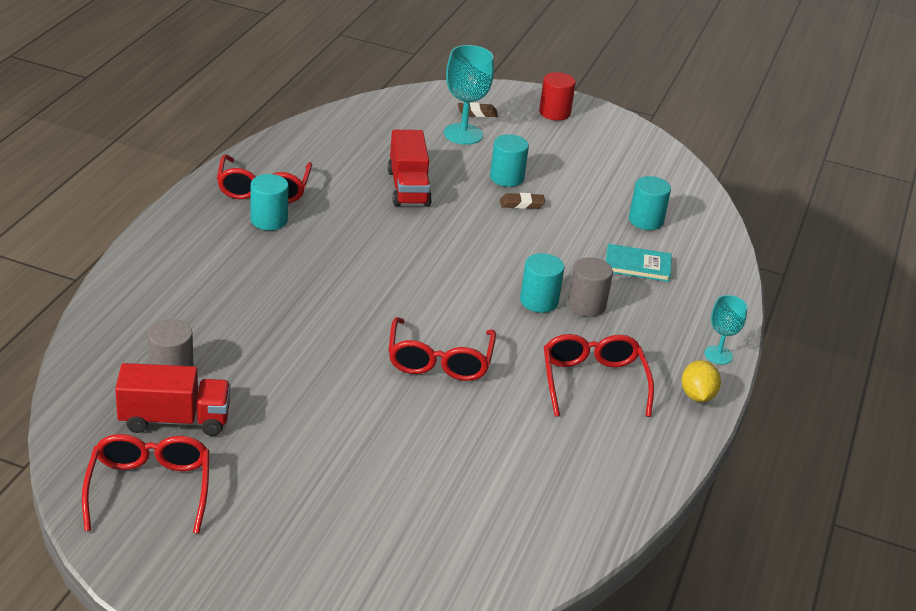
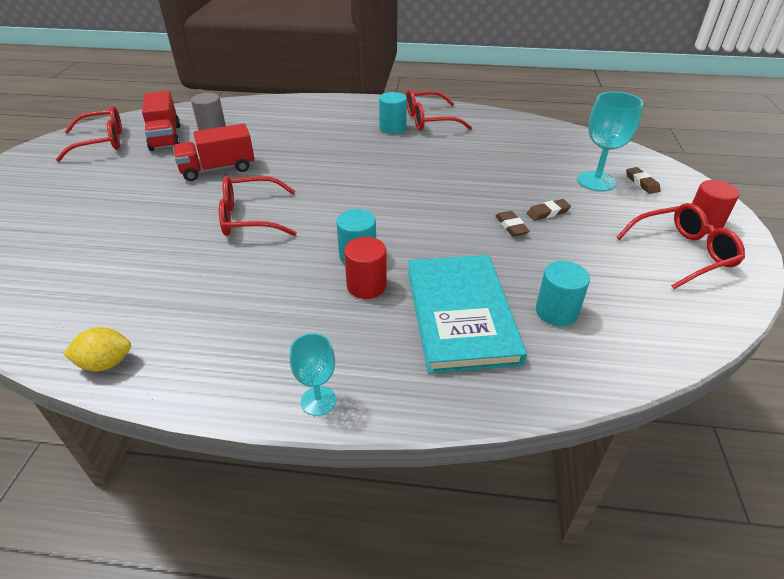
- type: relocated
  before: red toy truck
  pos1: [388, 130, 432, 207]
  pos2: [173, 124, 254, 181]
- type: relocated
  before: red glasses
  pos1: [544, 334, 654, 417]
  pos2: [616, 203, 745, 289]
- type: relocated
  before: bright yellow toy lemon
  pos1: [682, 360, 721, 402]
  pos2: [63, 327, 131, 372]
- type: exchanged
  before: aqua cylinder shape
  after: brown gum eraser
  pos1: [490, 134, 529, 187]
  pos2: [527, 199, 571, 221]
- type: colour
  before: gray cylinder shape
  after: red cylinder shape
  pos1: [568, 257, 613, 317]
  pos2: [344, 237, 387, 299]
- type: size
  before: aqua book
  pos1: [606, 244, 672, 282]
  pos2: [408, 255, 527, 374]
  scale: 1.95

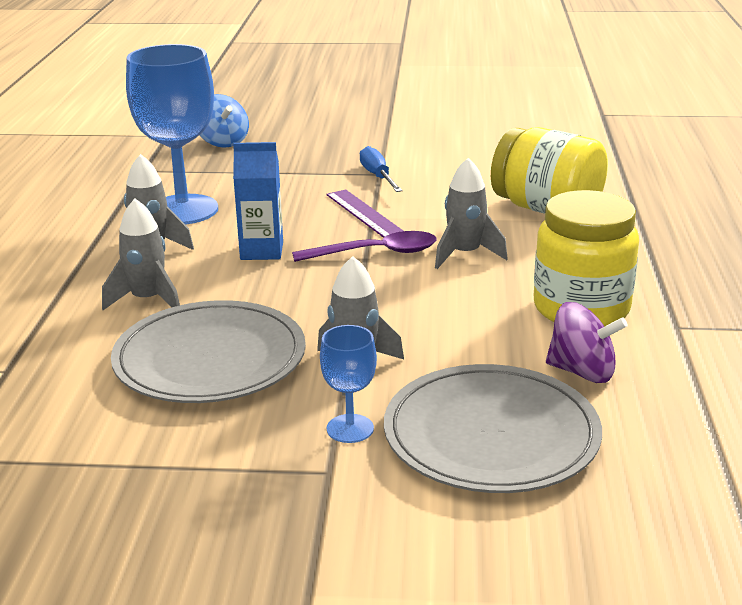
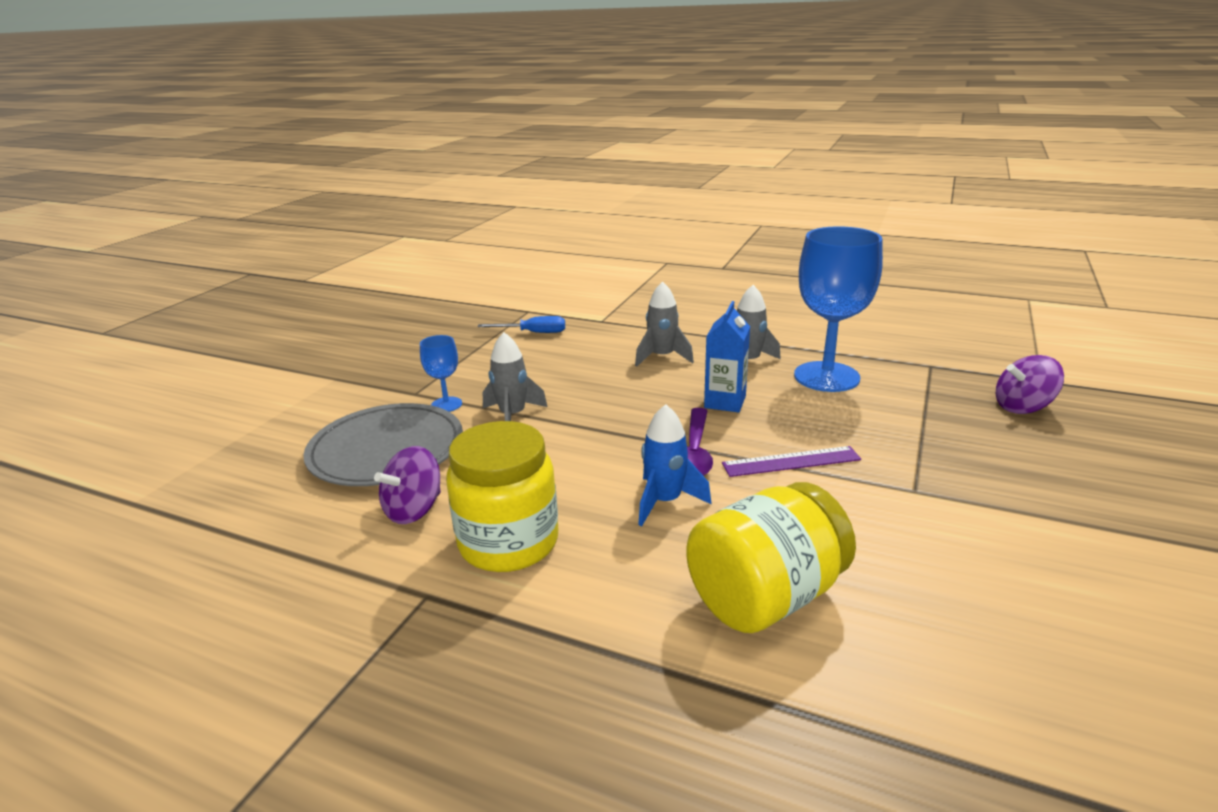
- type: missing
  before: gray flat dish
  pos1: [111, 300, 306, 403]
- type: relocated
  before: royal blue screwdriver
  pos1: [360, 146, 403, 192]
  pos2: [478, 316, 565, 333]
- type: colour
  before: royal blue spinning top
  after: purple spinning top
  pos1: [200, 94, 249, 148]
  pos2: [996, 355, 1064, 414]
- type: colour
  before: gray toy rocket
  after: royal blue toy rocket
  pos1: [435, 158, 508, 269]
  pos2: [638, 404, 711, 526]

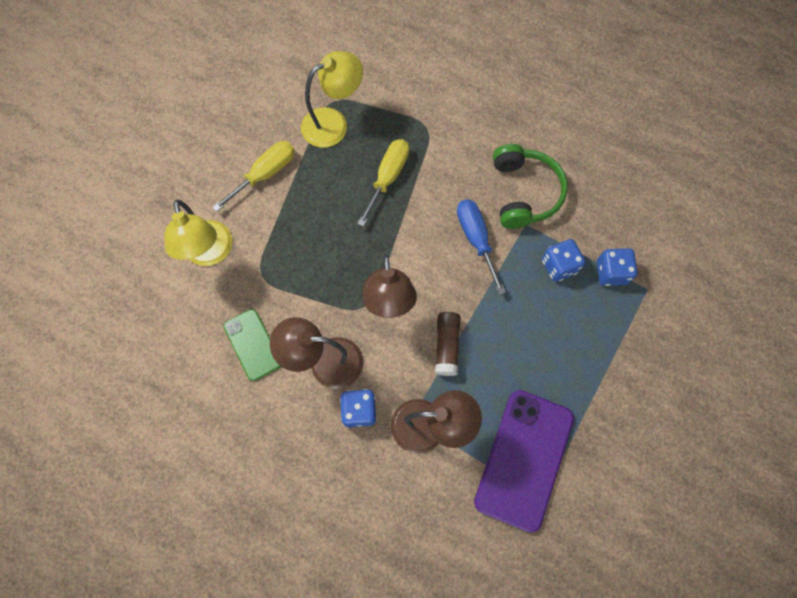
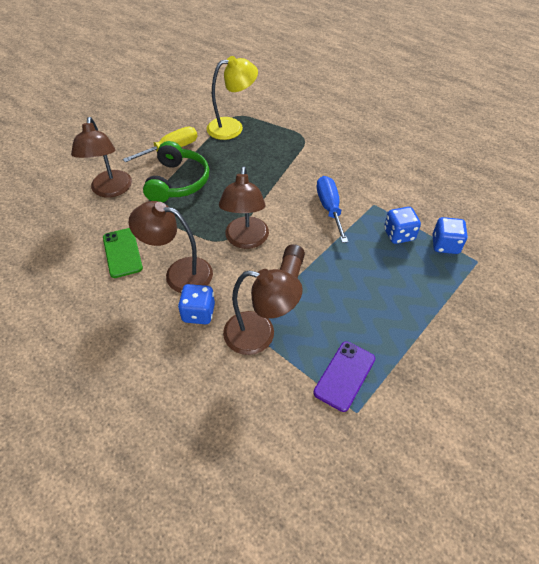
- type: missing
  before: bright yellow screwdriver
  pos1: [358, 139, 409, 227]
- type: relocated
  before: leaf-green headset
  pos1: [493, 144, 568, 229]
  pos2: [143, 141, 209, 202]
- type: colour
  before: bright yellow lamp
  after: brown lamp
  pos1: [164, 200, 233, 266]
  pos2: [71, 117, 132, 197]
- type: size
  before: purple mobile phone
  pos1: [474, 390, 574, 533]
  pos2: [313, 341, 375, 412]
  scale: 0.57

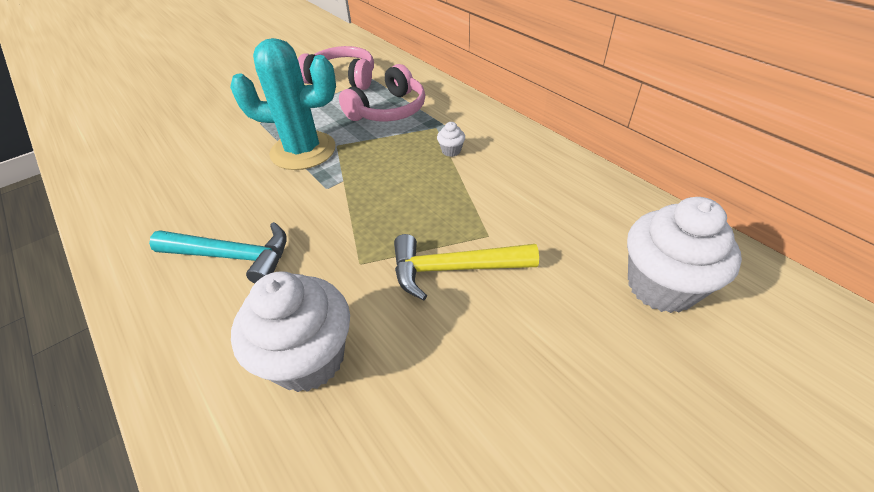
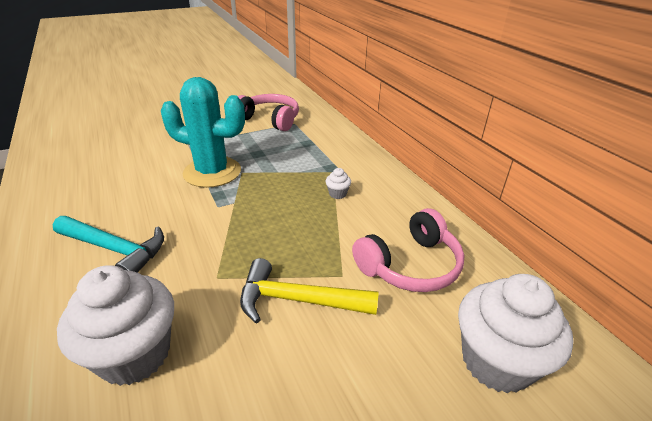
- type: relocated
  before: pink headset
  pos1: [339, 64, 425, 122]
  pos2: [352, 208, 465, 292]

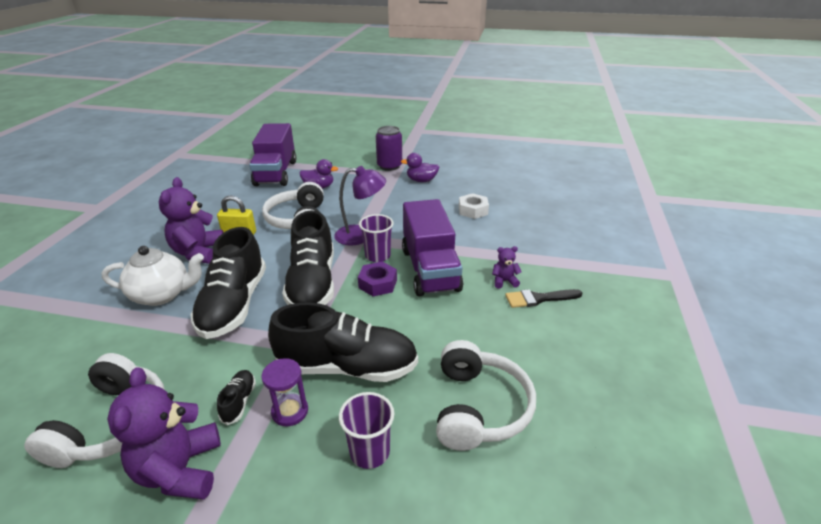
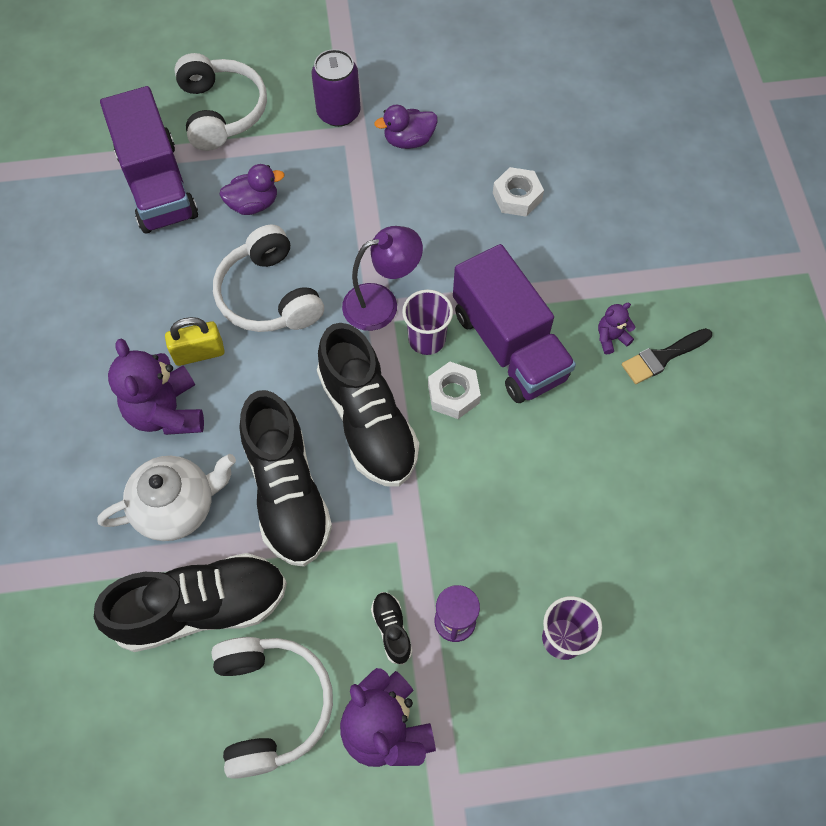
- type: relocated
  before: ebony sneaker
  pos1: [268, 302, 418, 382]
  pos2: [94, 553, 287, 652]
- type: relocated
  before: white headset
  pos1: [436, 340, 536, 451]
  pos2: [174, 53, 267, 151]
- type: colour
  before: purple hex nut
  after: white hex nut
  pos1: [358, 262, 397, 296]
  pos2: [428, 362, 481, 419]

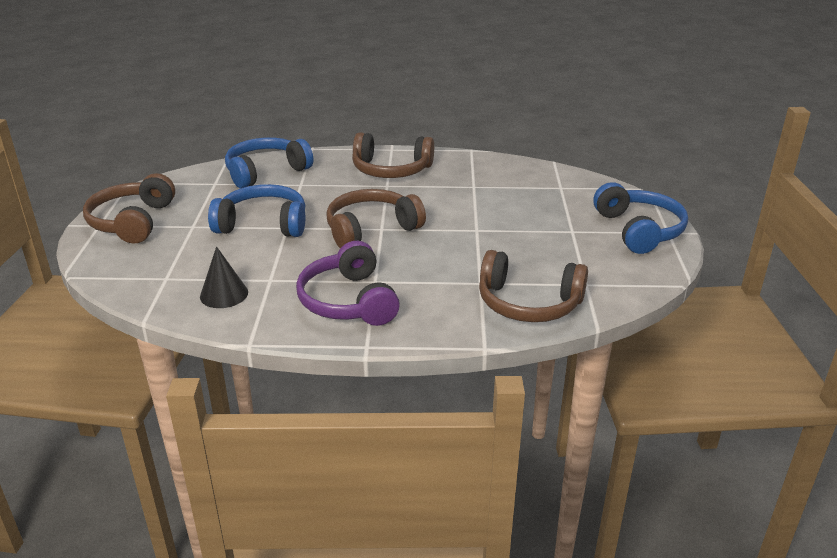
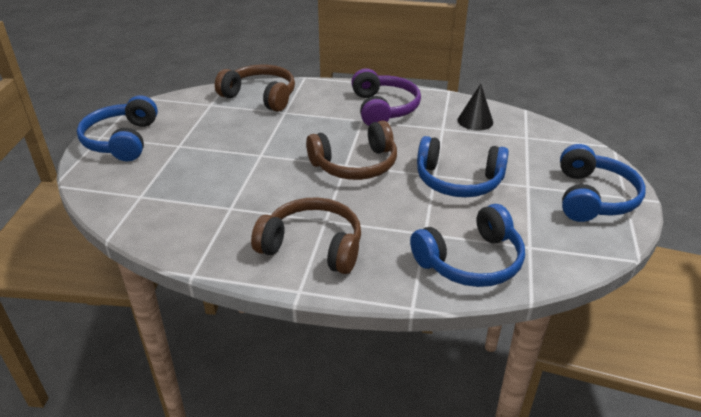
- type: colour
  before: brown headset
  after: royal blue headset
  pos1: [83, 173, 175, 244]
  pos2: [560, 144, 646, 222]

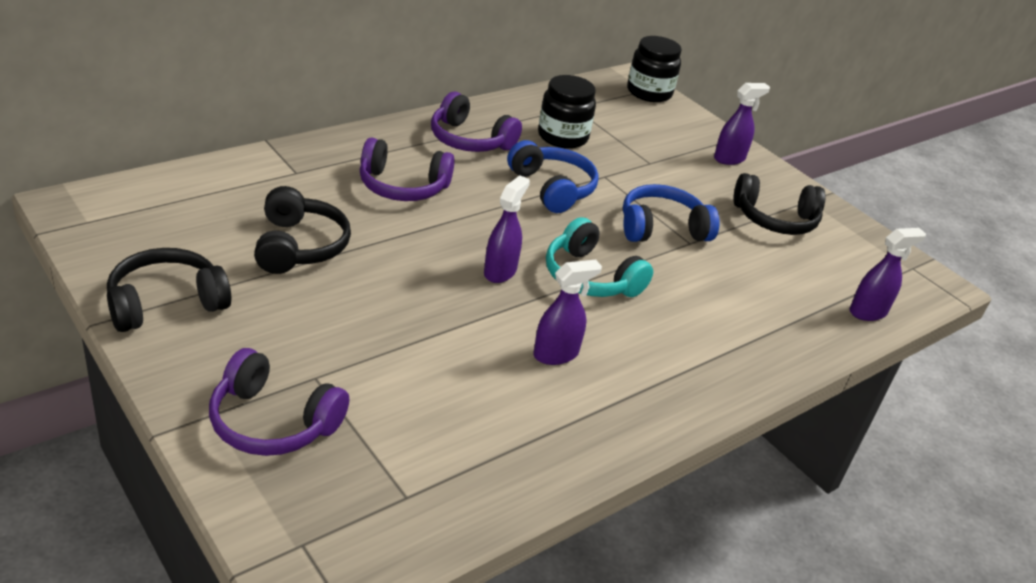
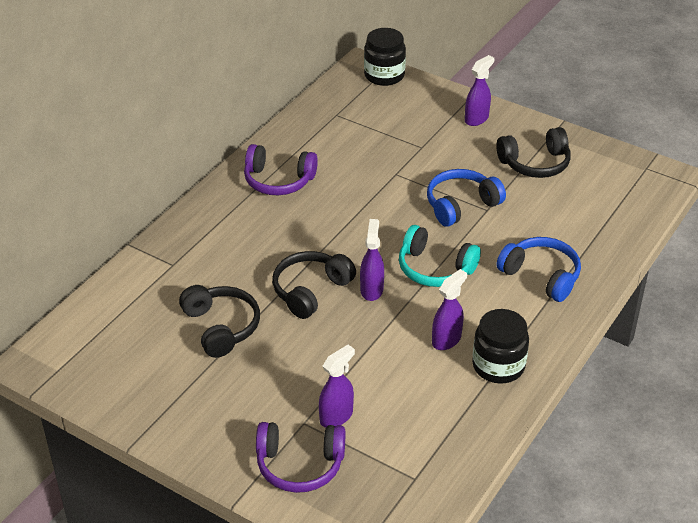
- type: missing
  before: purple headset
  pos1: [360, 137, 455, 201]
- type: relocated
  before: ebony headset
  pos1: [107, 248, 231, 332]
  pos2: [272, 251, 356, 319]
- type: relocated
  before: royal blue headset
  pos1: [507, 140, 599, 213]
  pos2: [496, 237, 581, 302]
- type: relocated
  before: ebony jar
  pos1: [538, 75, 596, 149]
  pos2: [472, 309, 529, 383]
- type: relocated
  before: purple sprayer
  pos1: [850, 228, 926, 321]
  pos2: [319, 344, 355, 427]

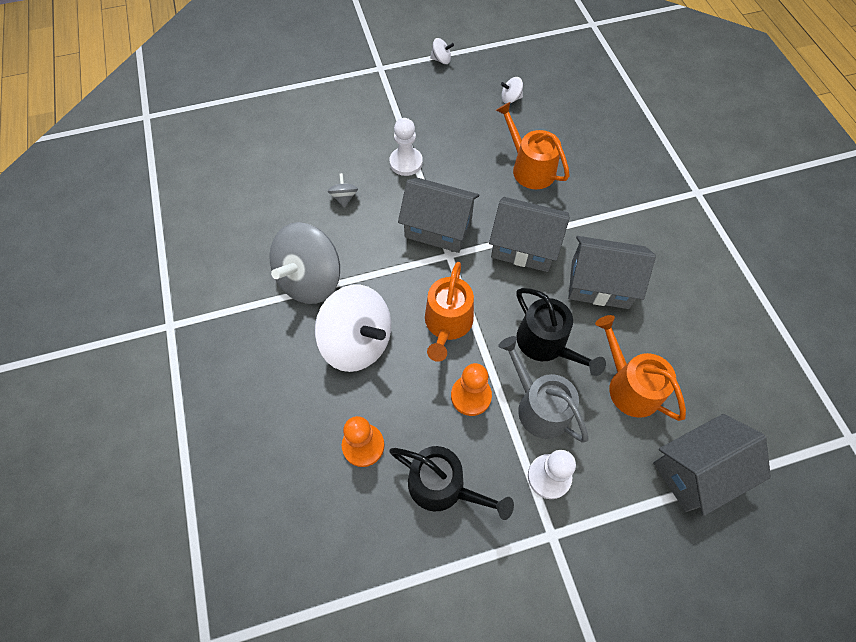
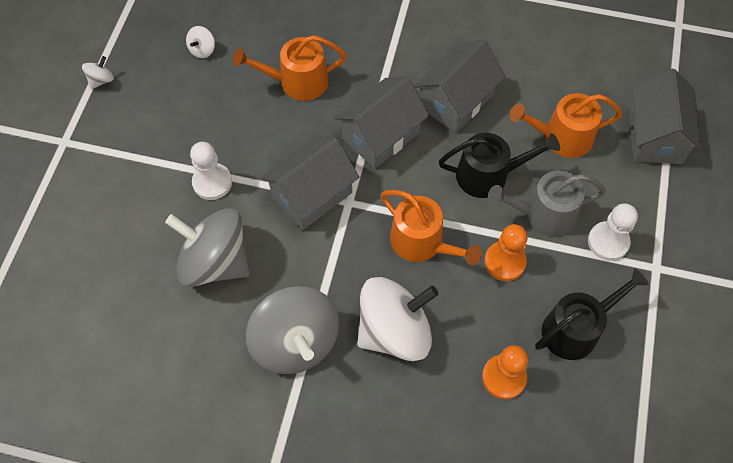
- type: size
  before: gray spinning top
  pos1: [328, 173, 358, 208]
  pos2: [165, 208, 250, 287]
  scale: 2.47

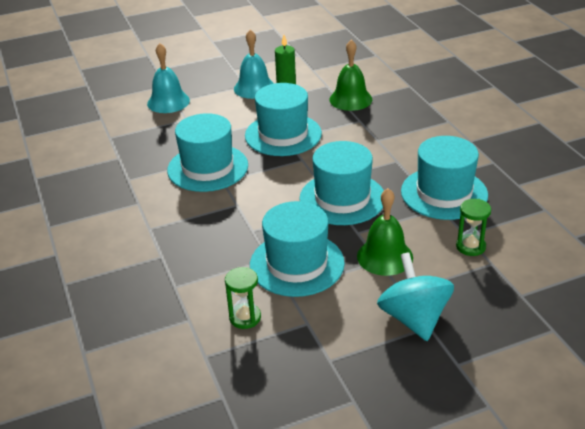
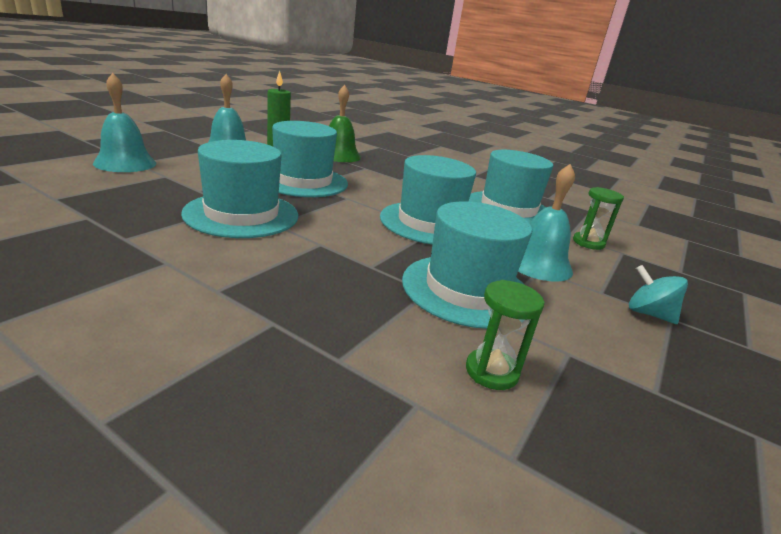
- type: colour
  before: leaf-green hand bell
  after: aqua hand bell
  pos1: [357, 188, 413, 276]
  pos2: [518, 164, 575, 282]
- type: size
  before: aqua spinning top
  pos1: [377, 252, 454, 341]
  pos2: [629, 265, 688, 324]
  scale: 0.59

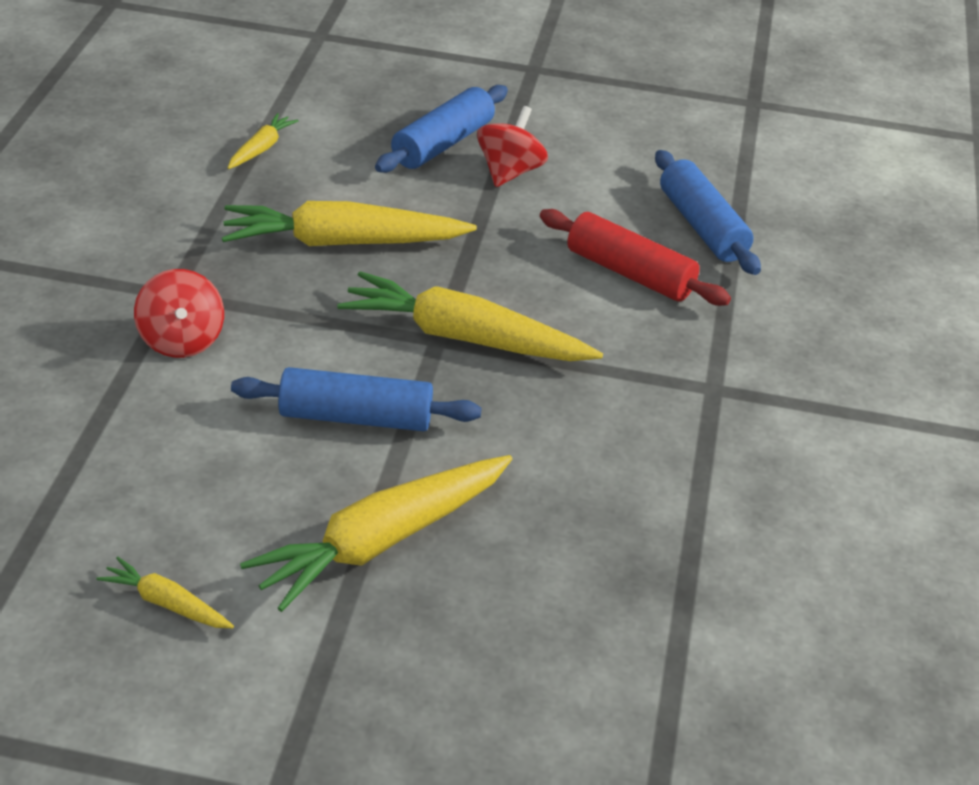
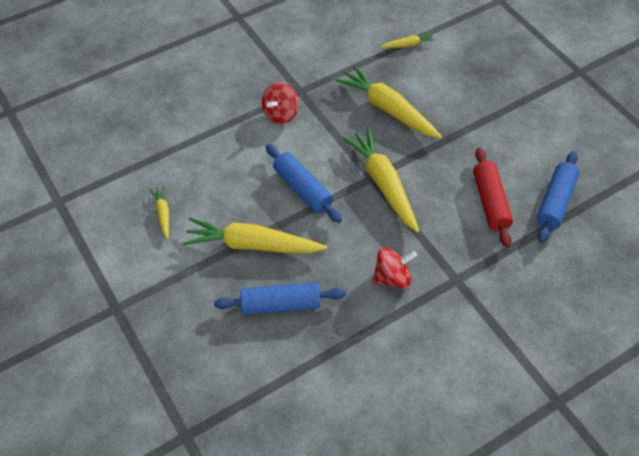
- type: relocated
  before: royal blue pastry roller
  pos1: [375, 85, 508, 173]
  pos2: [214, 282, 346, 315]
- type: relocated
  before: red spinning top
  pos1: [477, 106, 548, 187]
  pos2: [372, 247, 417, 289]

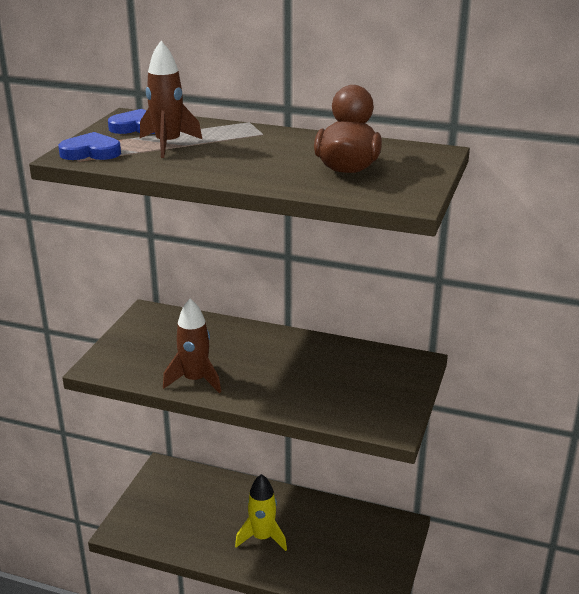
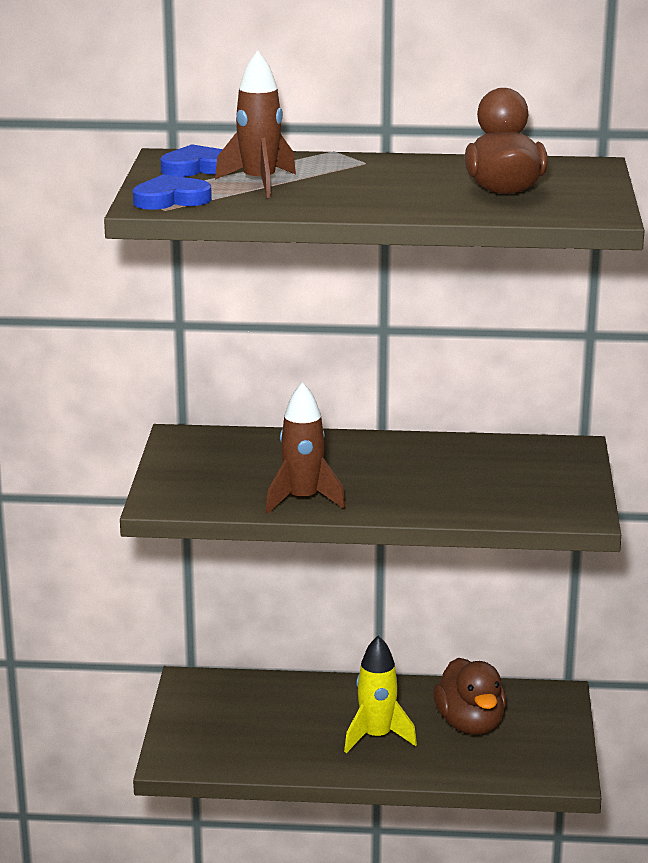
- type: appeared
  after: brown rubber duck
  pos2: [433, 657, 506, 735]

